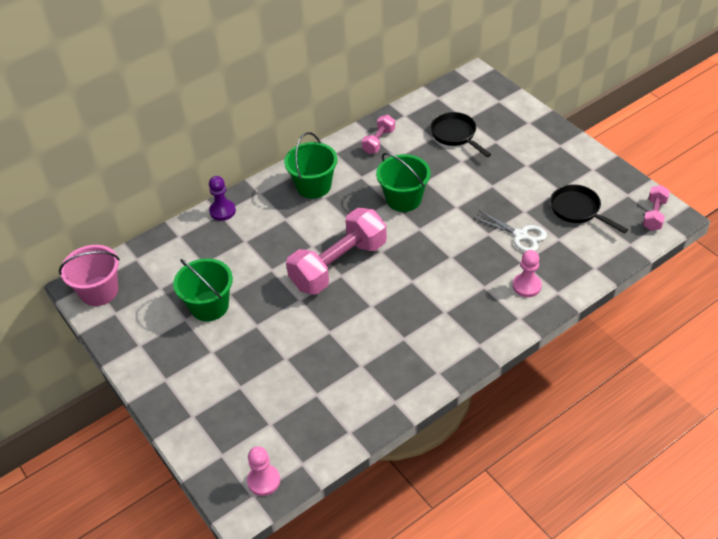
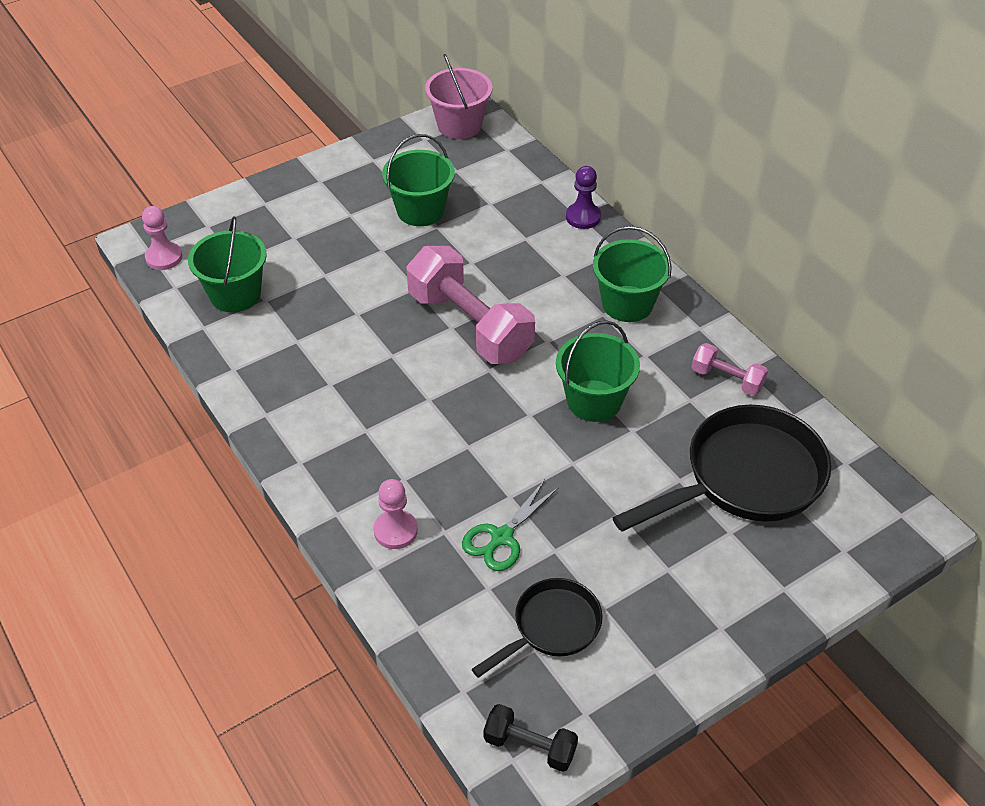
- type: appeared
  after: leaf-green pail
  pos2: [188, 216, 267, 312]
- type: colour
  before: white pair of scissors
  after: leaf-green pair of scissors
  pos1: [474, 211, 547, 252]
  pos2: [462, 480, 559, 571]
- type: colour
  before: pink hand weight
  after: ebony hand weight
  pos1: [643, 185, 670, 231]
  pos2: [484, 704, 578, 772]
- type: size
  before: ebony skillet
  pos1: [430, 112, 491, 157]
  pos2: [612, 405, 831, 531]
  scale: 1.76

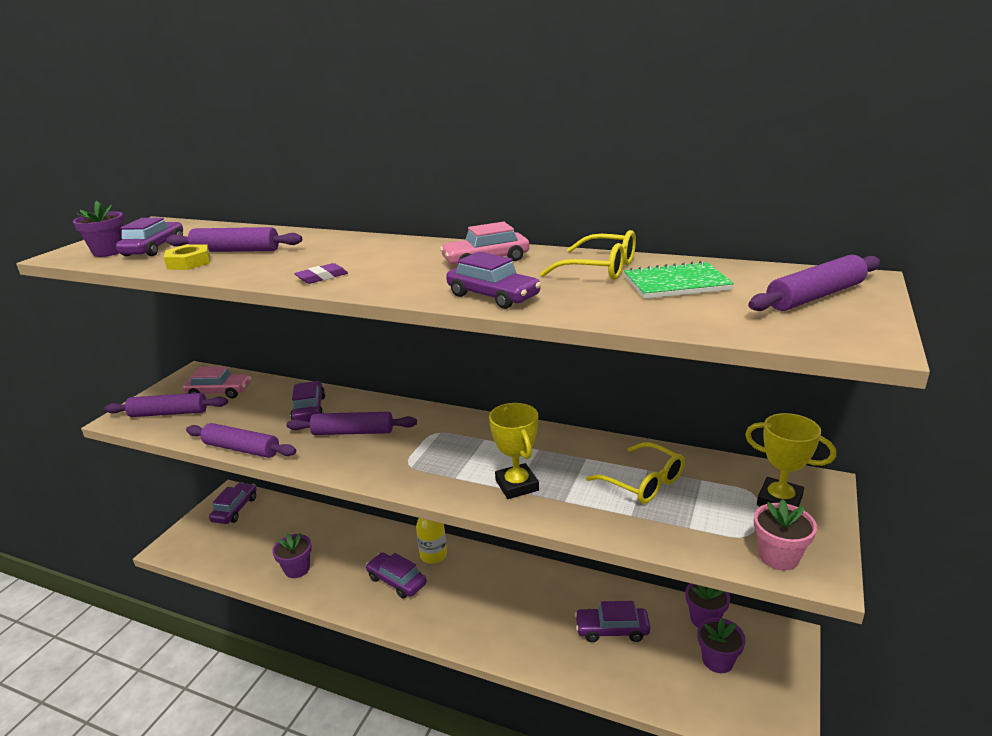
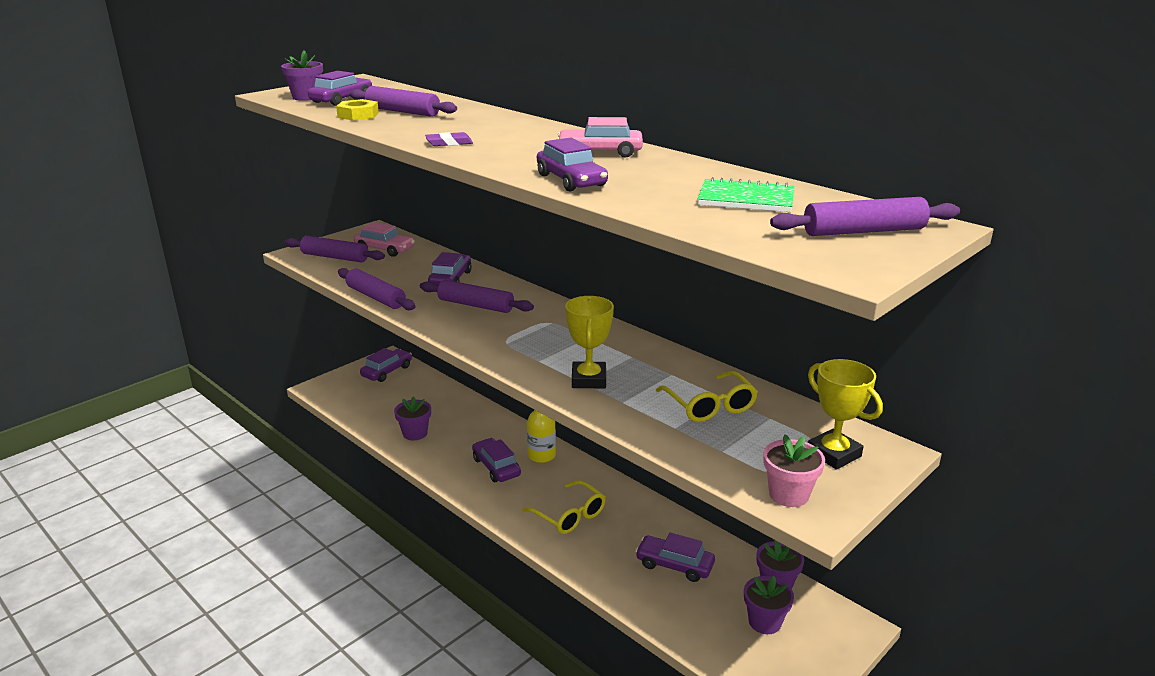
- type: relocated
  before: bright yellow glasses
  pos1: [540, 230, 636, 280]
  pos2: [522, 480, 606, 534]

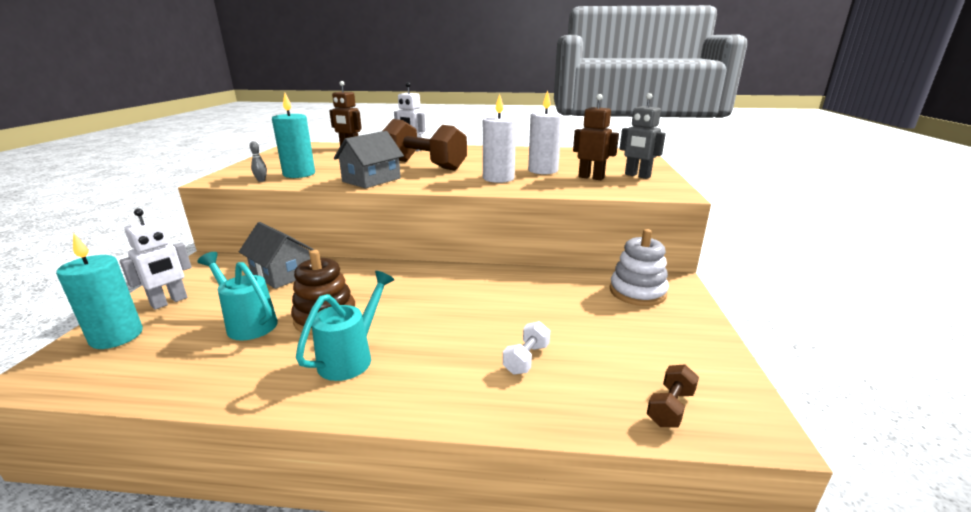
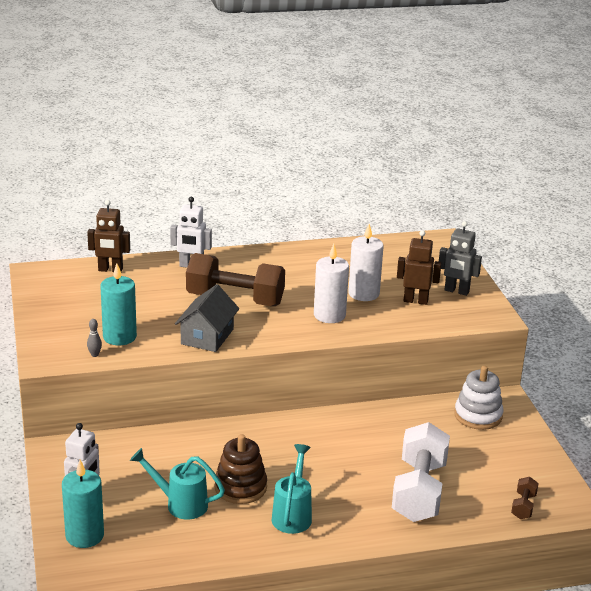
- type: missing
  before: gray cottage
  pos1: [239, 222, 315, 289]
- type: size
  before: white hand weight
  pos1: [503, 321, 550, 375]
  pos2: [392, 422, 450, 522]
  scale: 2.32

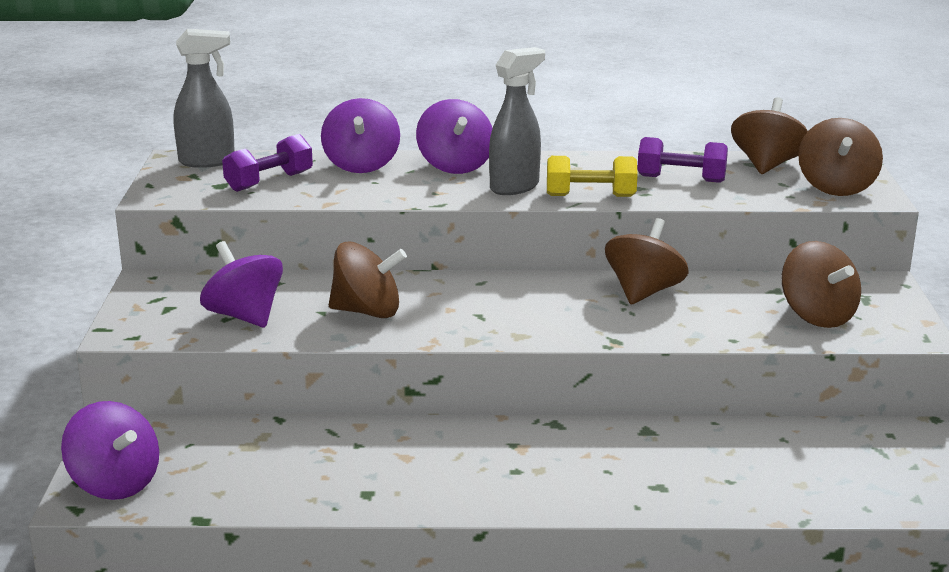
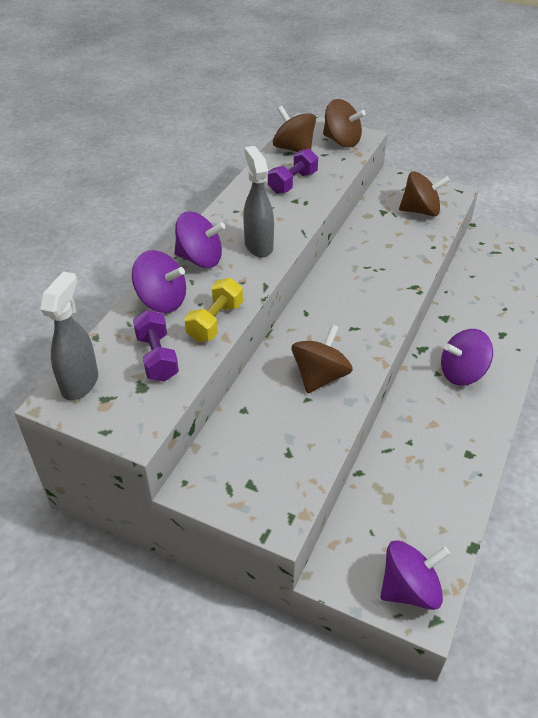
- type: missing
  before: brown spinning top
  pos1: [605, 218, 689, 304]
- type: relocated
  before: purple spinning top
  pos1: [200, 241, 283, 327]
  pos2: [441, 329, 493, 386]
- type: relocated
  before: bright yellow hand weight
  pos1: [547, 156, 638, 197]
  pos2: [184, 278, 243, 342]

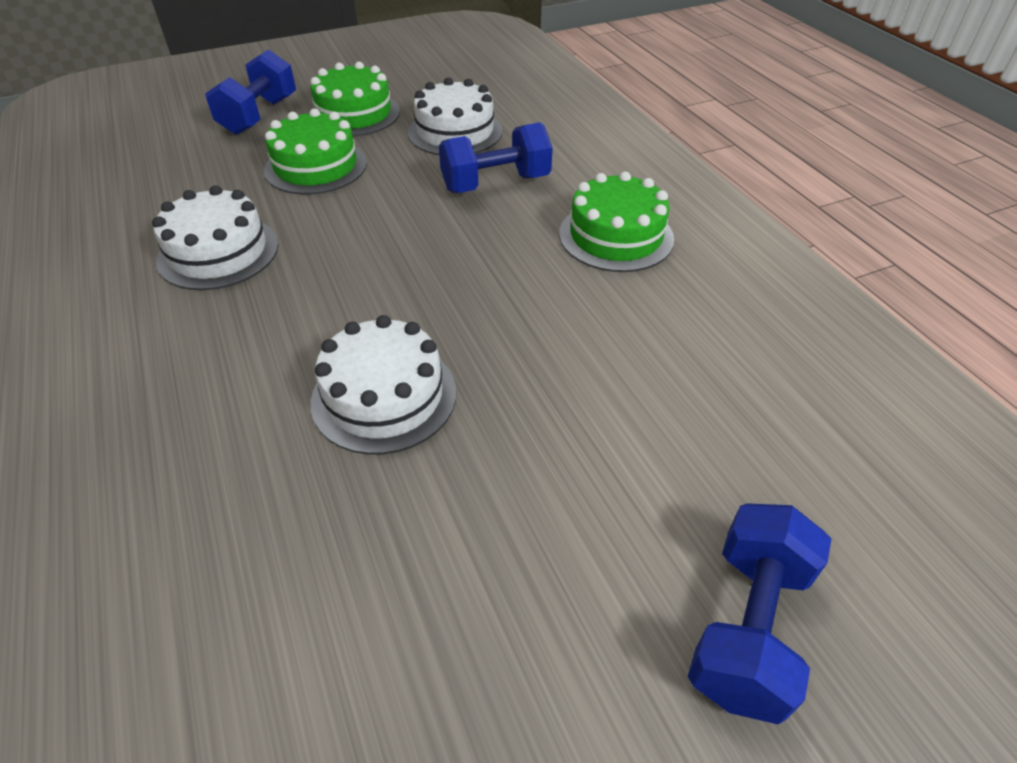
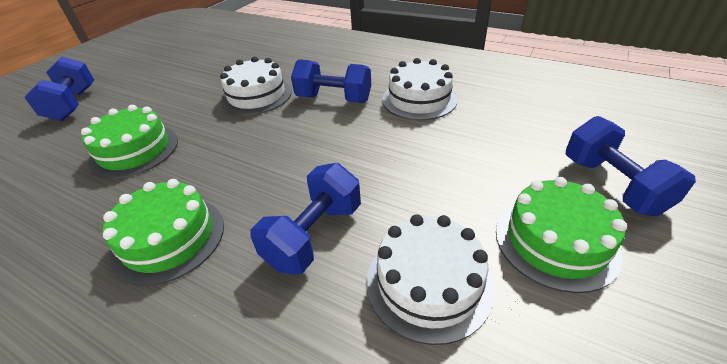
- type: appeared
  after: royal blue hand weight
  pos2: [291, 59, 371, 103]
- type: relocated
  before: leaf-green layer cake
  pos1: [264, 108, 367, 195]
  pos2: [81, 105, 178, 179]

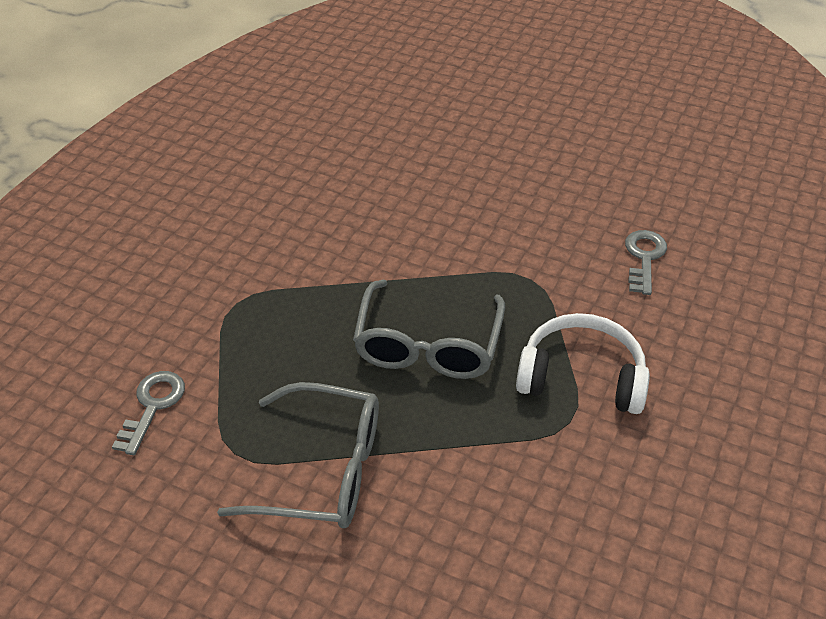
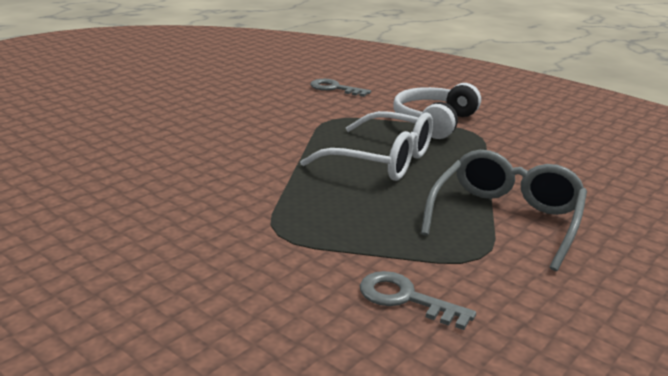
- type: colour
  before: gray glasses
  after: white glasses
  pos1: [353, 280, 505, 379]
  pos2: [300, 111, 433, 181]

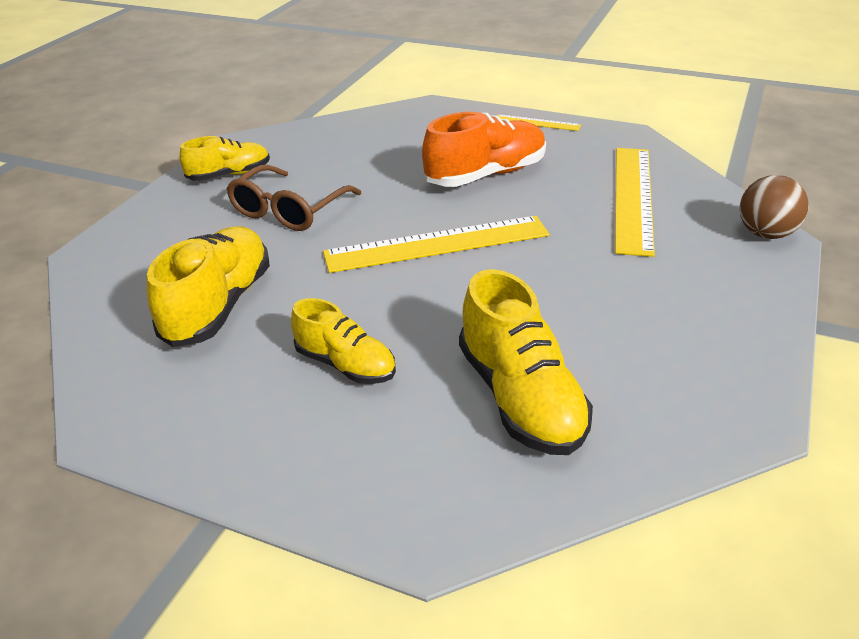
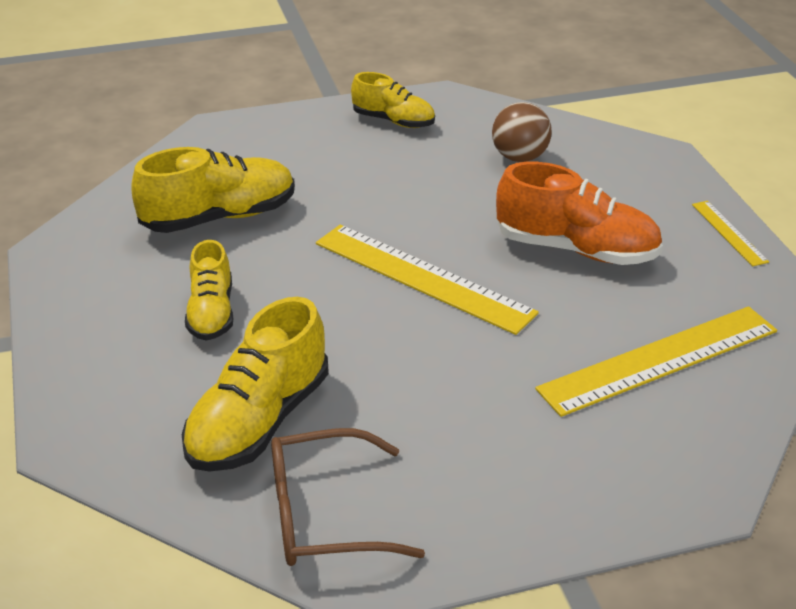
- type: relocated
  before: brown glasses
  pos1: [226, 165, 361, 231]
  pos2: [271, 428, 425, 566]
- type: relocated
  before: brown play ball
  pos1: [739, 175, 809, 239]
  pos2: [492, 102, 552, 162]

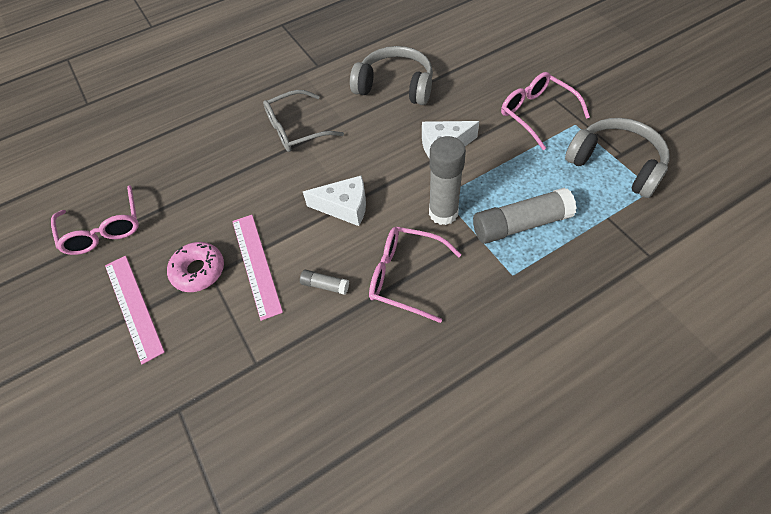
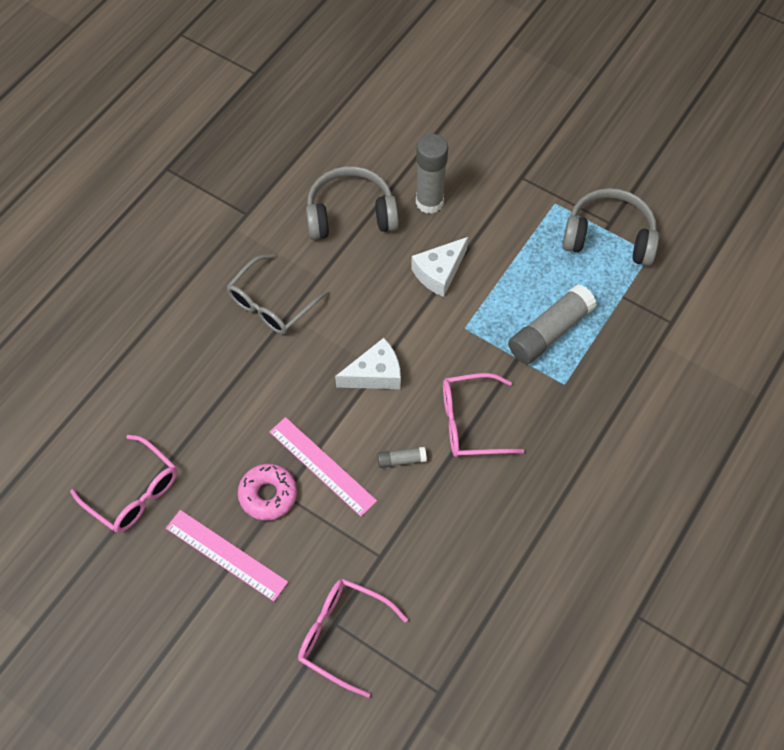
- type: relocated
  before: gray stick of glue
  pos1: [429, 136, 466, 225]
  pos2: [416, 134, 448, 214]
- type: relocated
  before: pink glasses
  pos1: [501, 72, 590, 150]
  pos2: [298, 578, 408, 698]

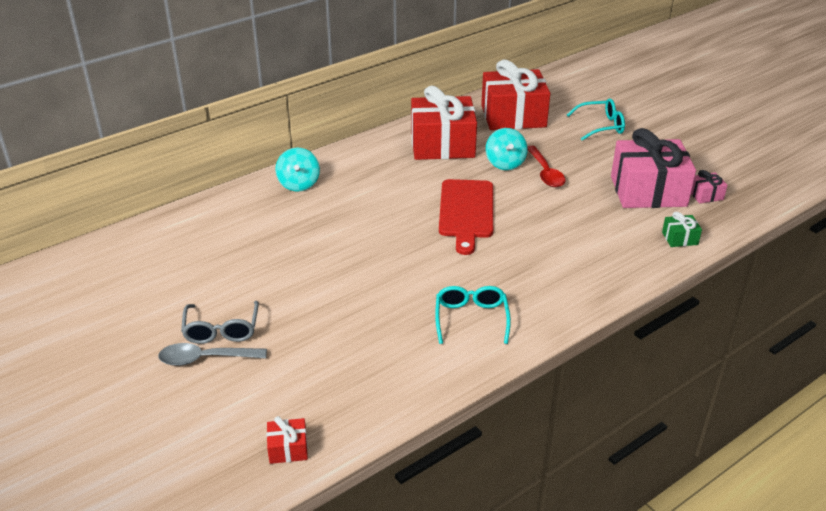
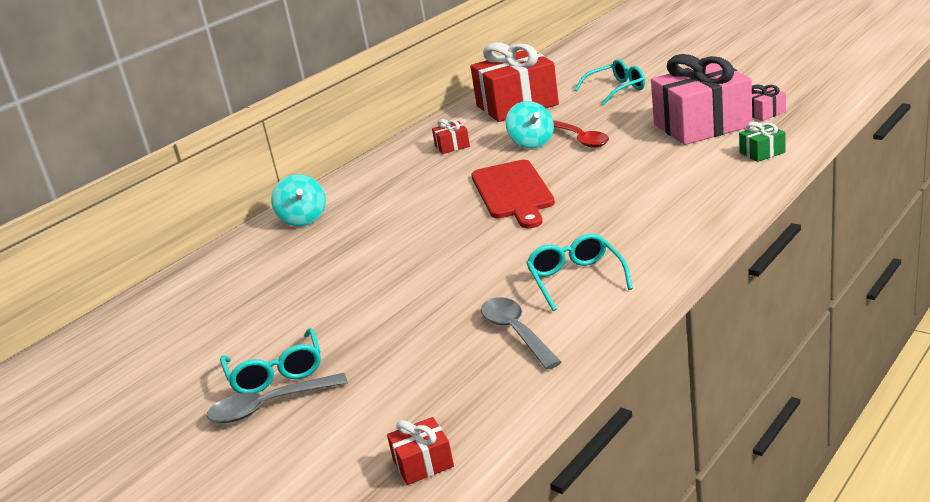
- type: appeared
  after: gray tablespoon
  pos2: [481, 297, 561, 370]
- type: colour
  before: gray glasses
  after: aqua glasses
  pos1: [181, 301, 259, 344]
  pos2: [220, 328, 321, 393]
- type: size
  before: red present
  pos1: [411, 85, 477, 160]
  pos2: [432, 119, 470, 154]
  scale: 0.41

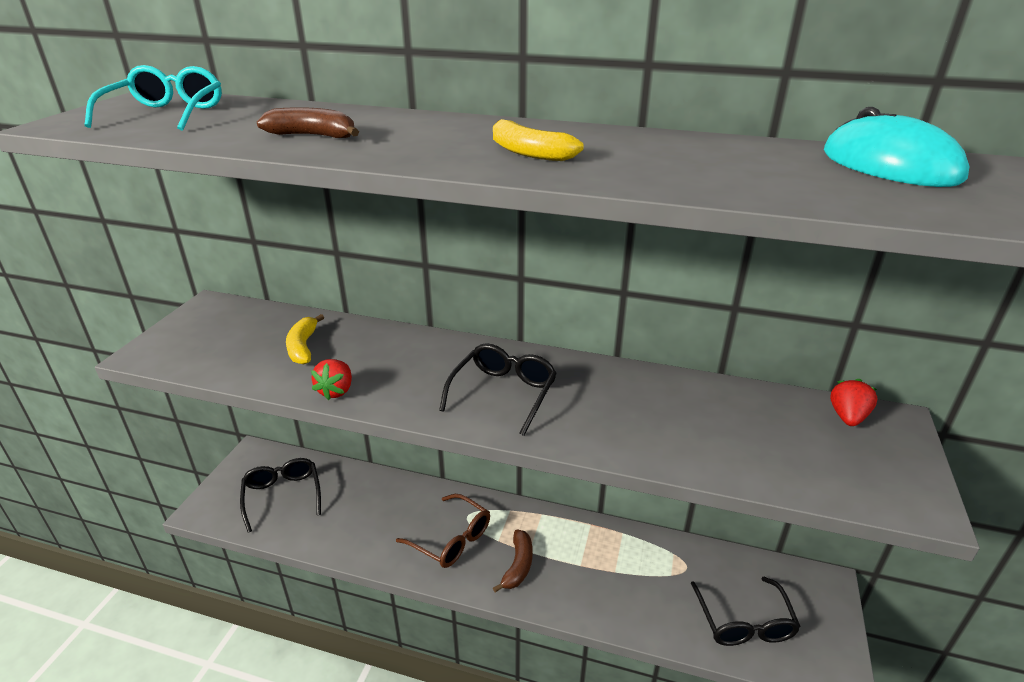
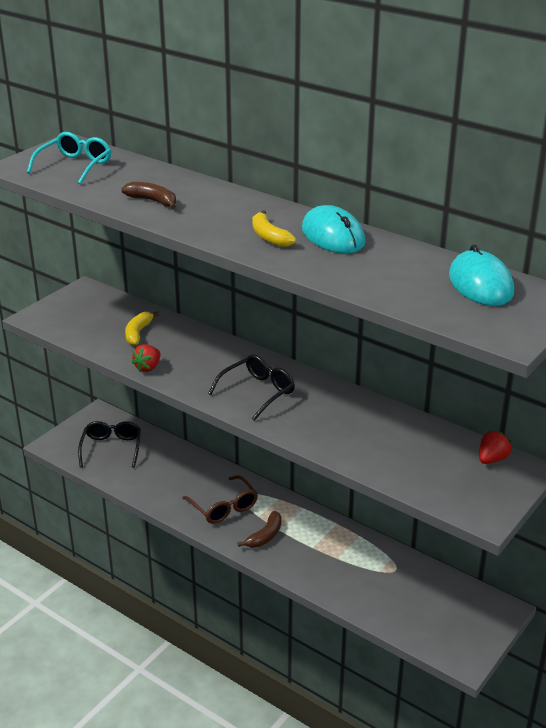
- type: missing
  before: ebony glasses
  pos1: [690, 577, 801, 646]
- type: appeared
  after: aqua computer mouse
  pos2: [302, 205, 366, 253]

